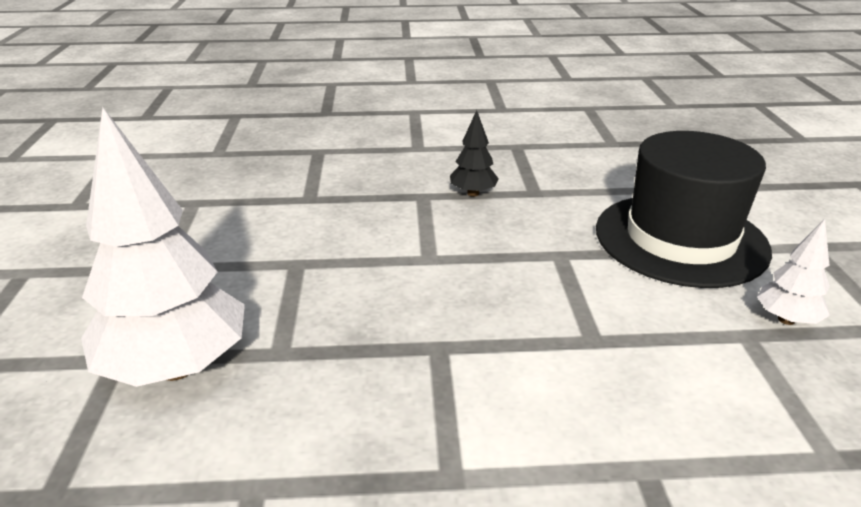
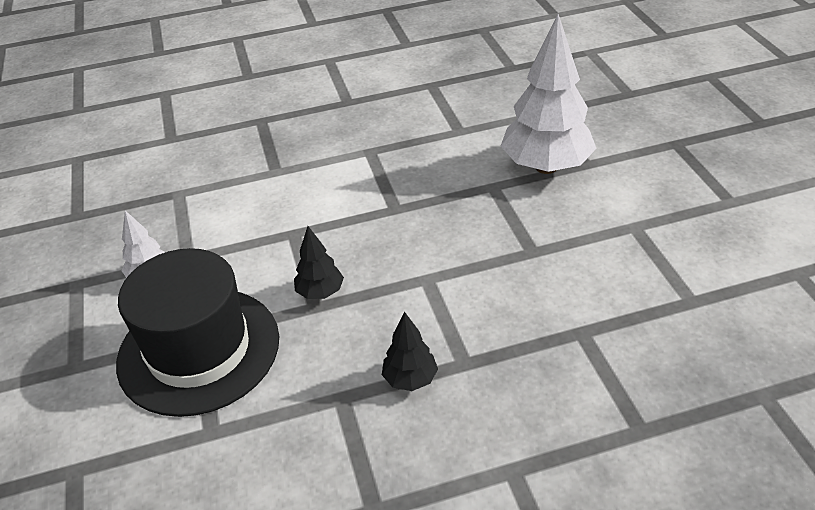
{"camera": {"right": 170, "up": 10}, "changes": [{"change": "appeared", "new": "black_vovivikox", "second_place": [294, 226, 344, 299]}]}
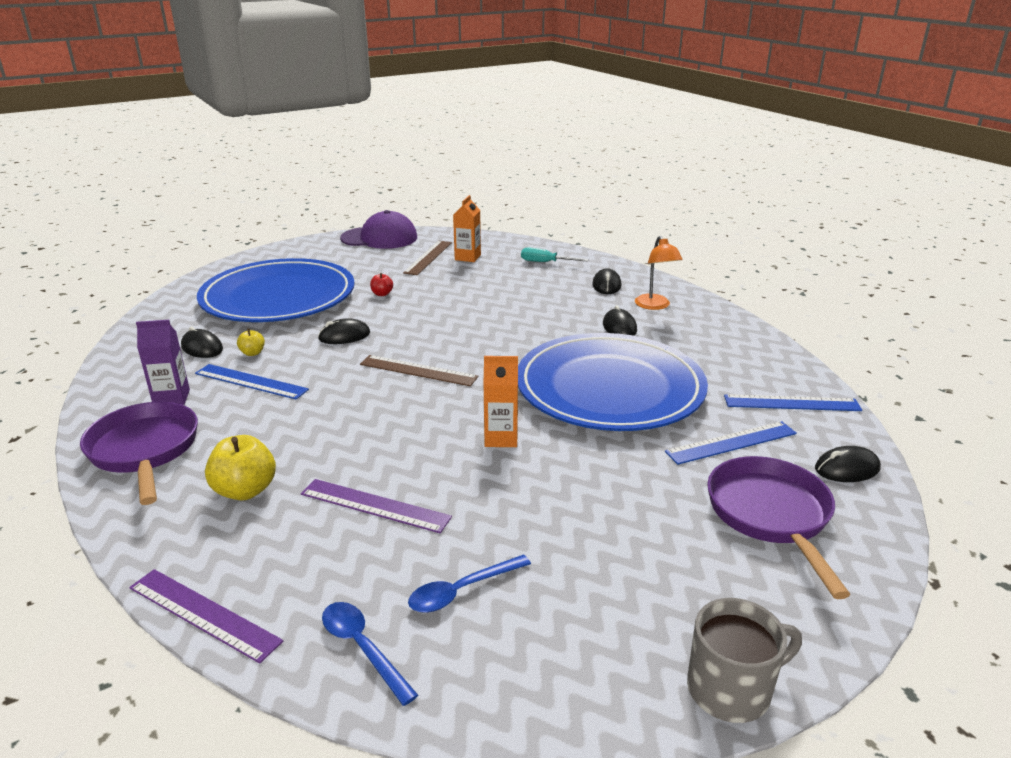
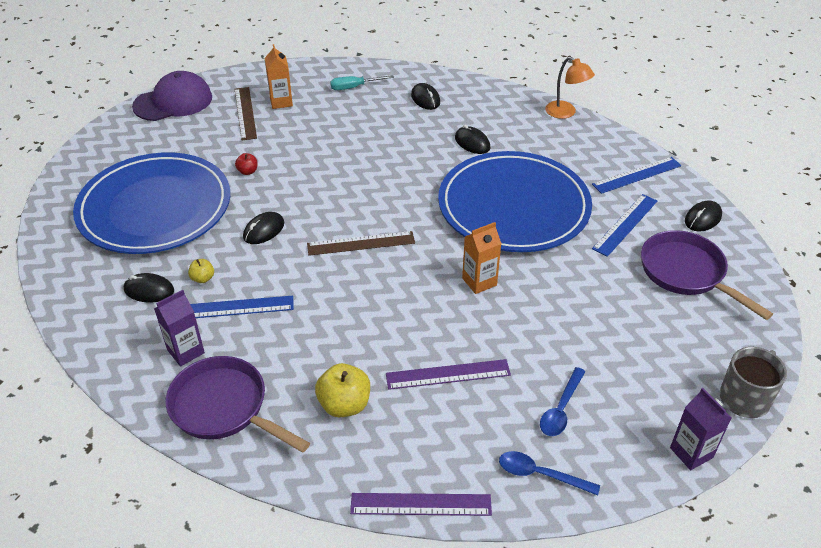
{"camera": {"right": -30, "up": 15}, "changes": [{"change": "relocated", "old": "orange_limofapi", "first_place": [635, 236, 683, 310], "second_place": [545, 57, 595, 119]}, {"change": "appeared", "new": "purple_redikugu", "second_place": [670, 388, 732, 470]}]}
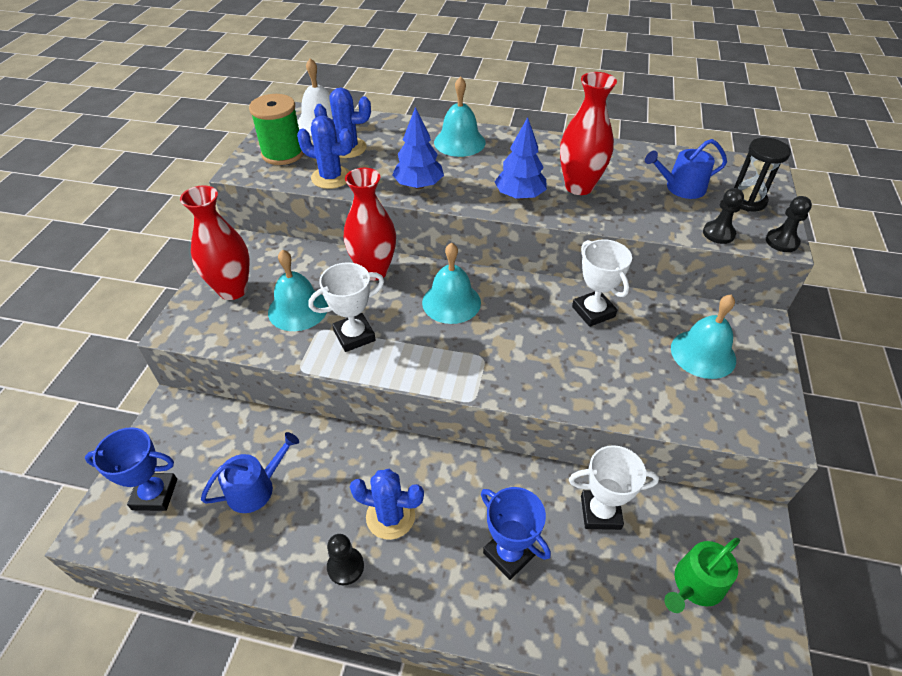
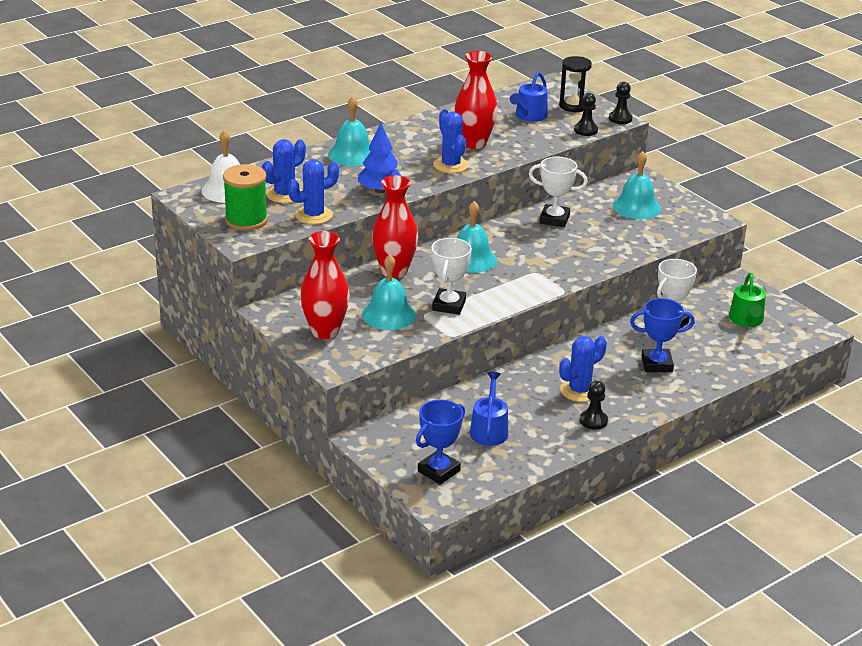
{"camera": {"right": -50, "up": -15}, "changes": [{"change": "exchanged", "old": "blue_vovivikox", "new": "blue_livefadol", "first_place": [495, 117, 547, 200], "second_place": [433, 110, 469, 173]}]}
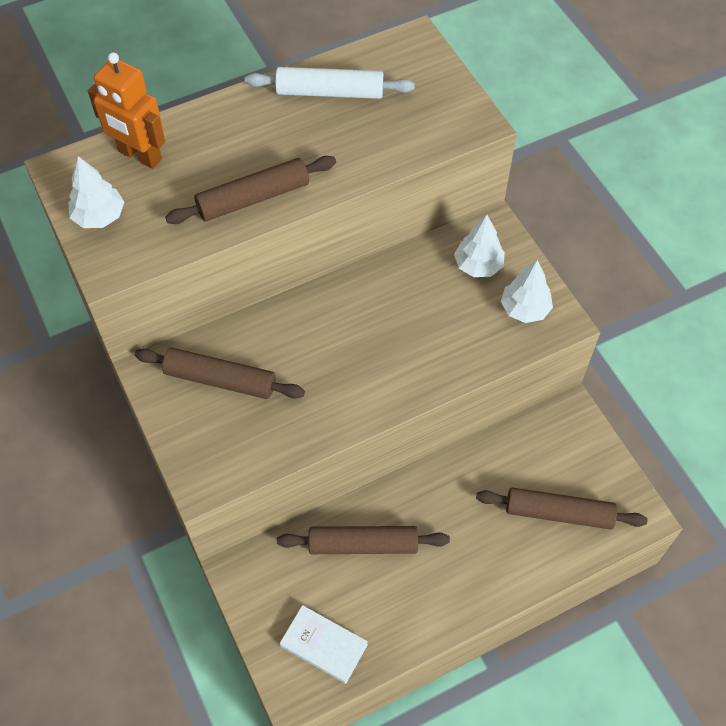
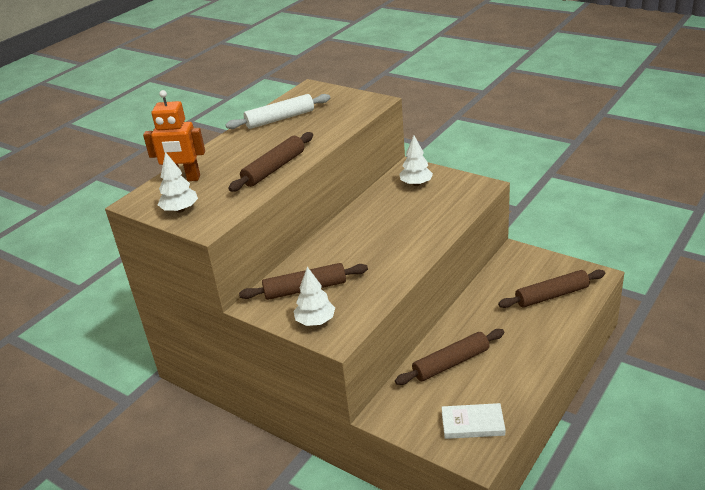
{"camera": {"right": -25, "up": -25}, "changes": [{"change": "relocated", "old": "white_vovivikox", "first_place": [501, 260, 553, 323], "second_place": [294, 267, 335, 326]}]}
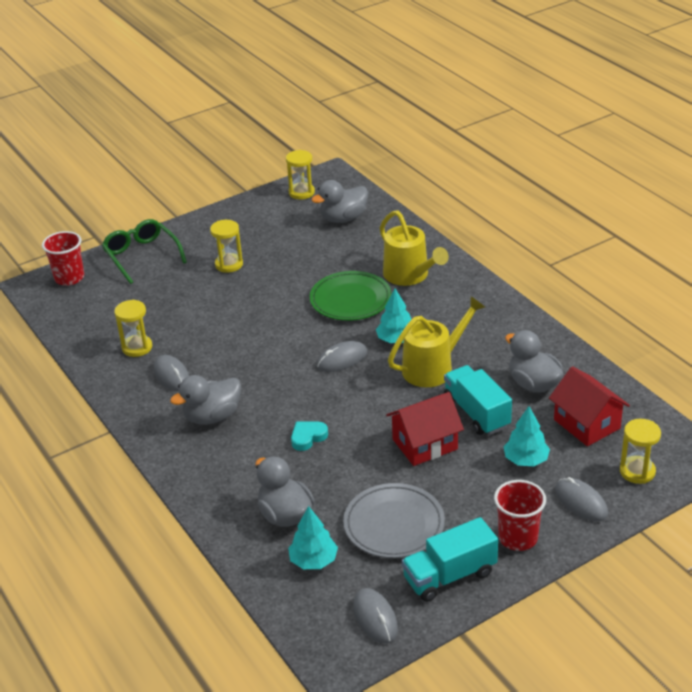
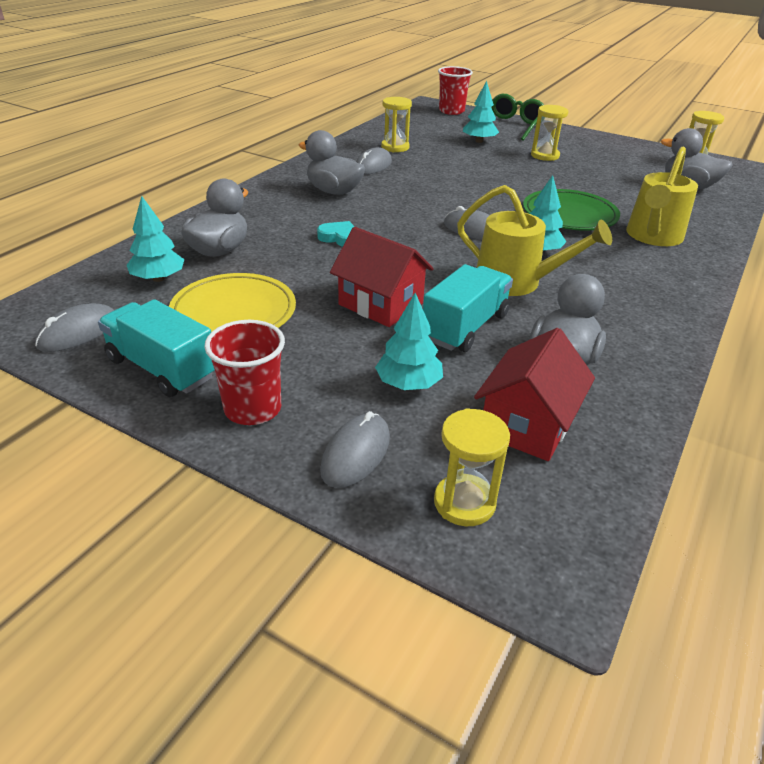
{"camera": {"right": 60, "up": 0}, "changes": [{"change": "colour", "old": "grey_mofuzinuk", "new": "yellow_mofuzinuk", "first_place": [343, 483, 445, 558], "second_place": [169, 273, 296, 332]}, {"change": "appeared", "new": "turquoise_vovivikox", "second_place": [463, 81, 499, 143]}]}
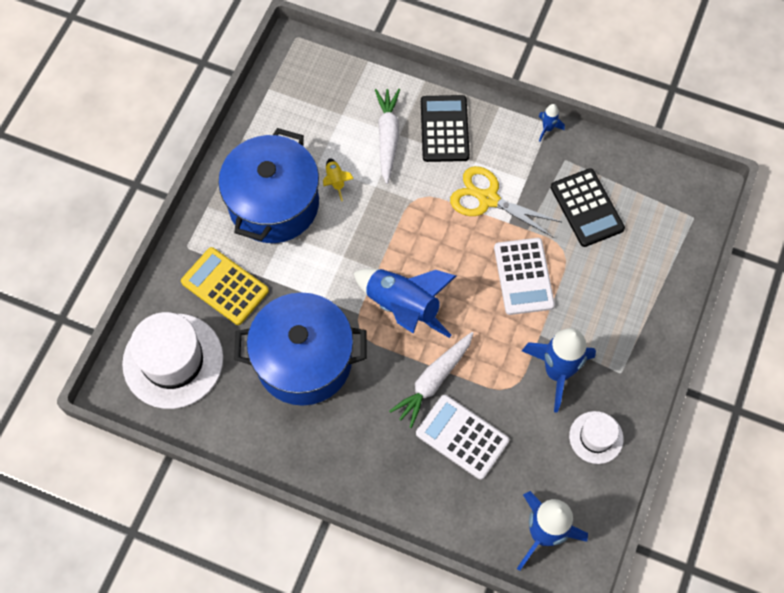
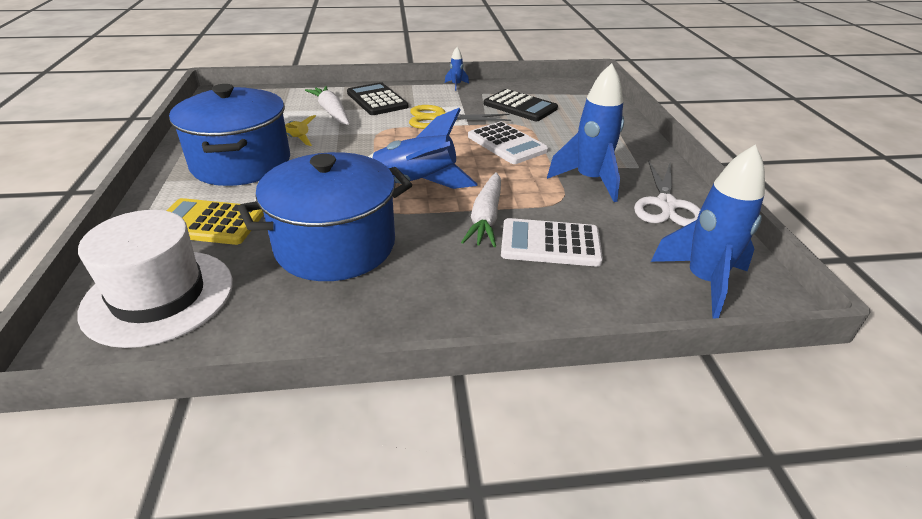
{"camera": {"right": -30, "up": -30}, "changes": [{"change": "exchanged", "old": "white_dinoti", "new": "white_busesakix", "first_place": [569, 411, 624, 464], "second_place": [634, 161, 701, 226]}]}
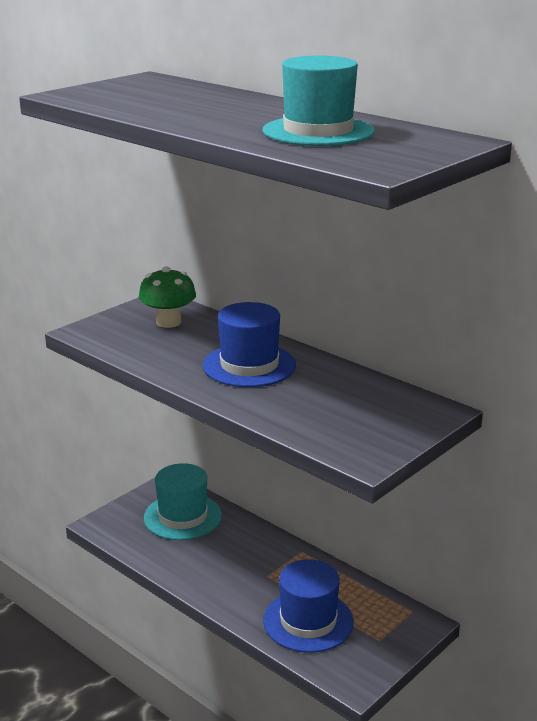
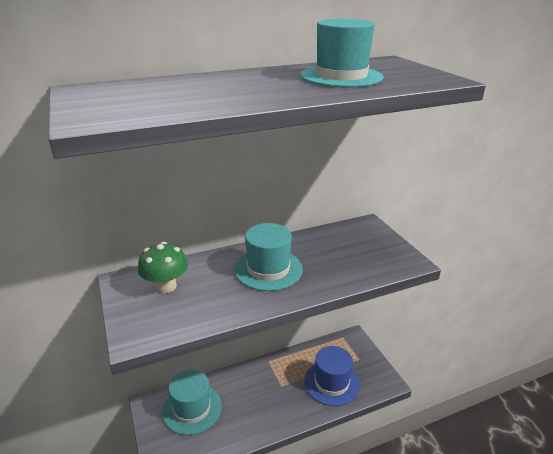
{"camera": {"right": -65, "up": 5}, "changes": [{"change": "colour", "old": "blue_dinoti", "new": "turquoise_dinoti", "first_place": [203, 302, 296, 387], "second_place": [234, 223, 303, 291]}]}
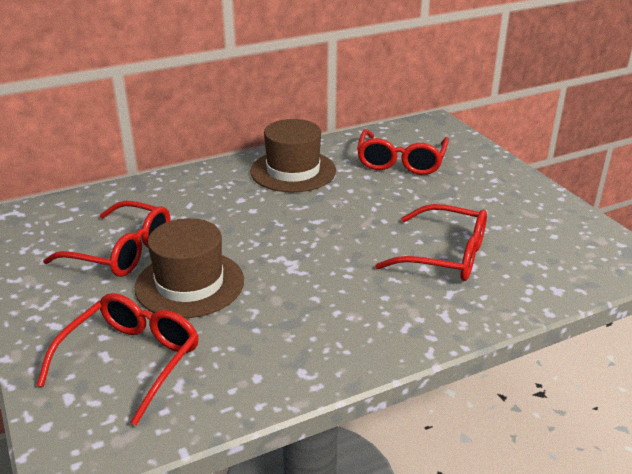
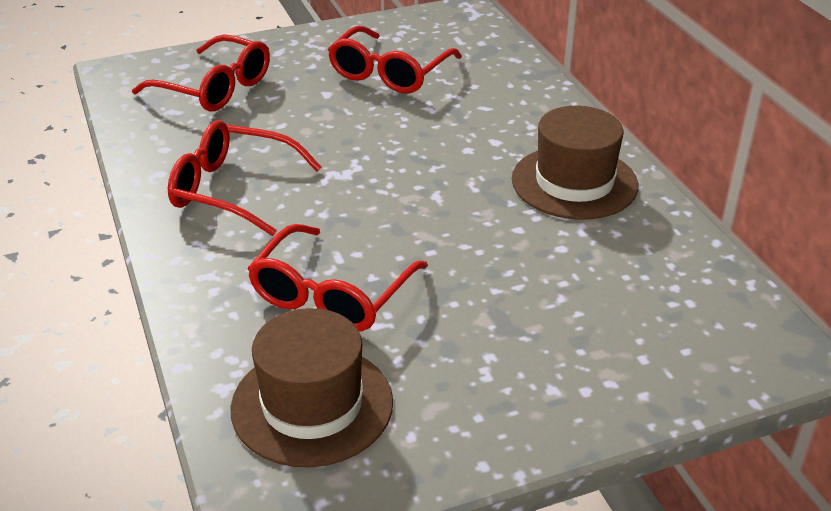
{"camera": {"right": 95, "up": 5}, "changes": [{"change": "relocated", "old": "brown_dinoti", "first_place": [135, 218, 244, 318], "second_place": [231, 308, 393, 467]}, {"change": "relocated", "old": "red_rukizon", "first_place": [357, 129, 449, 175], "second_place": [168, 120, 322, 236]}]}
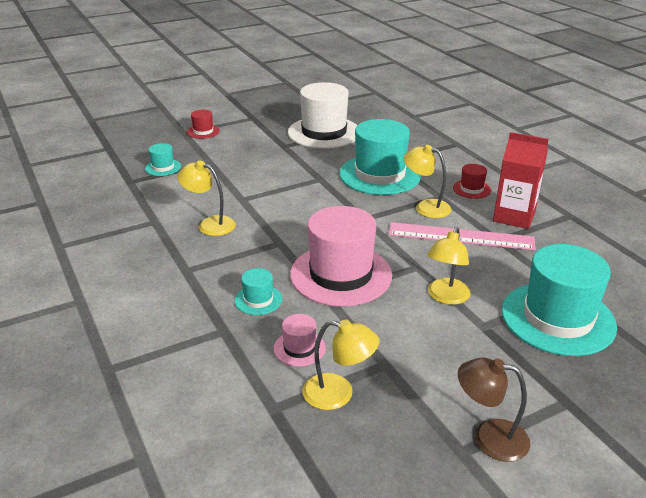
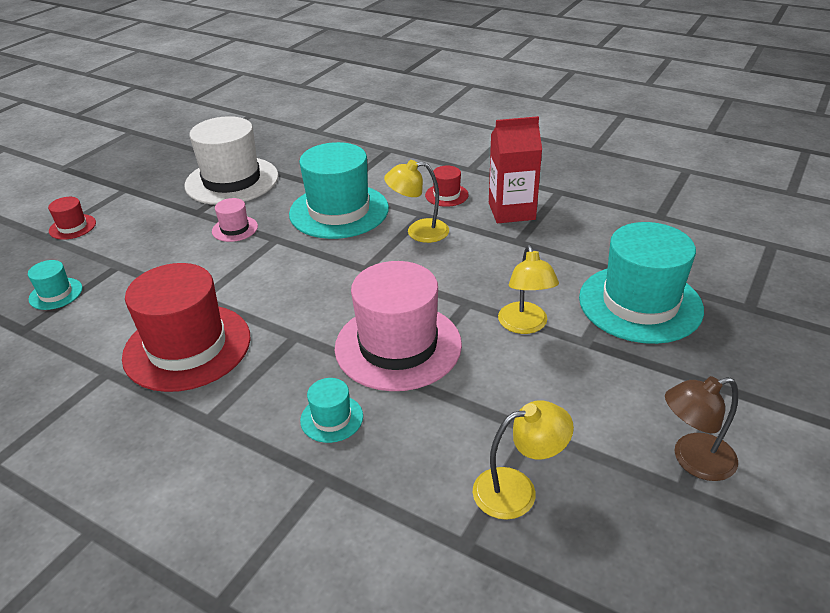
{"camera": {"right": -30, "up": 5}, "changes": [{"change": "exchanged", "old": "yellow_limofapi", "new": "red_dinoti", "first_place": [177, 161, 236, 236], "second_place": [122, 263, 251, 392]}, {"change": "relocated", "old": "pink_dinoti", "first_place": [274, 314, 326, 367], "second_place": [212, 198, 258, 242]}, {"change": "missing", "old": "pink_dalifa", "first_place": [388, 222, 536, 250]}]}
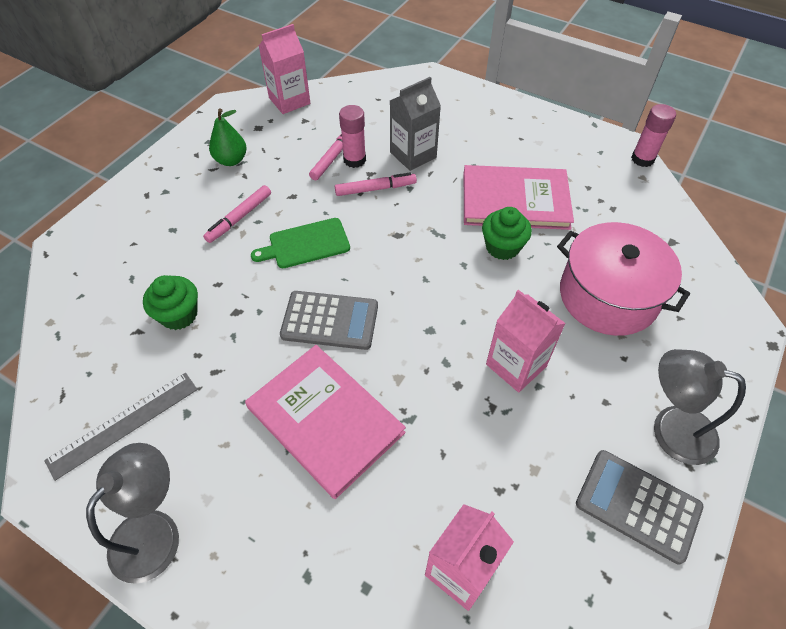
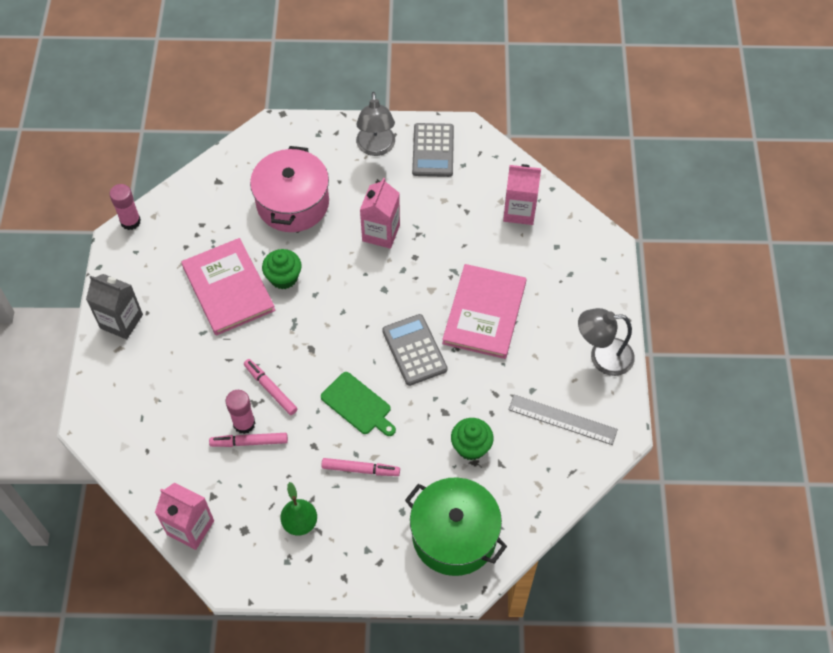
{"camera": {"right": -120, "up": 5}, "changes": [{"change": "relocated", "old": "grey_redikugu", "first_place": [390, 77, 441, 171], "second_place": [86, 274, 143, 339]}, {"change": "appeared", "new": "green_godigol", "second_place": [405, 477, 507, 576]}]}
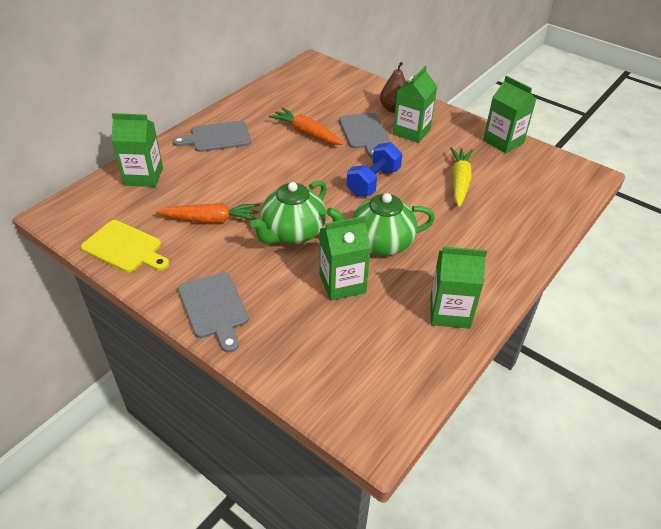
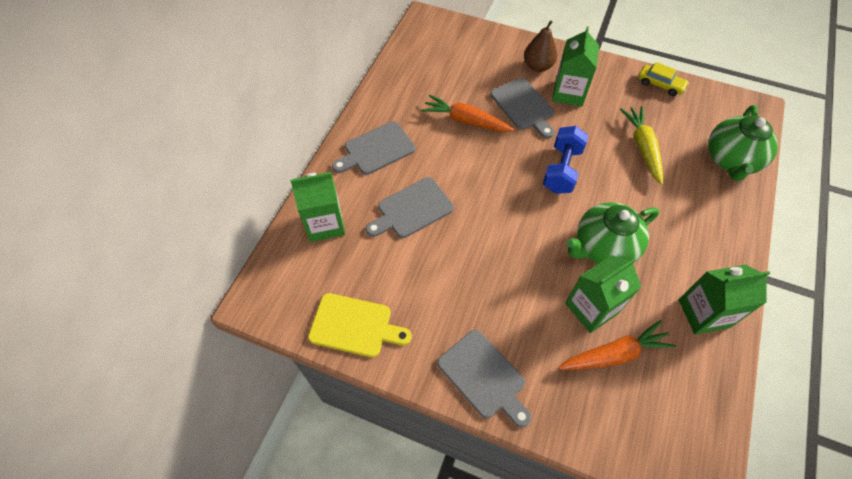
{"camera": {"right": -15, "up": 15}, "changes": [{"change": "relocated", "old": "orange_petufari", "first_place": [156, 203, 260, 223], "second_place": [558, 320, 676, 370]}, {"change": "relocated", "old": "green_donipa", "first_place": [250, 180, 327, 244], "second_place": [708, 105, 778, 181]}, {"change": "exchanged", "old": "green_redikugu", "new": "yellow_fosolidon", "first_place": [483, 75, 536, 153], "second_place": [638, 62, 689, 96]}, {"change": "appeared", "new": "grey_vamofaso", "second_place": [366, 177, 454, 238]}]}
